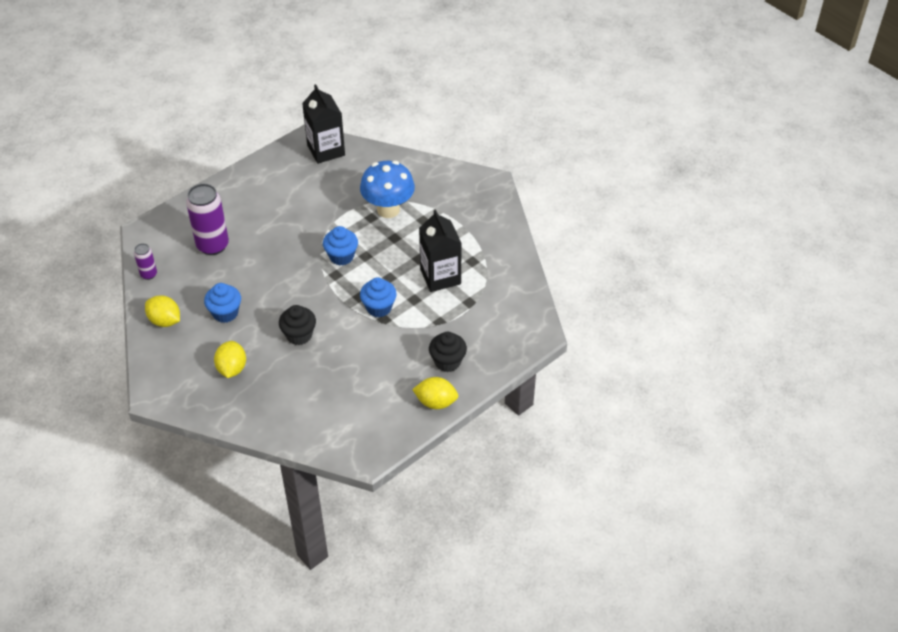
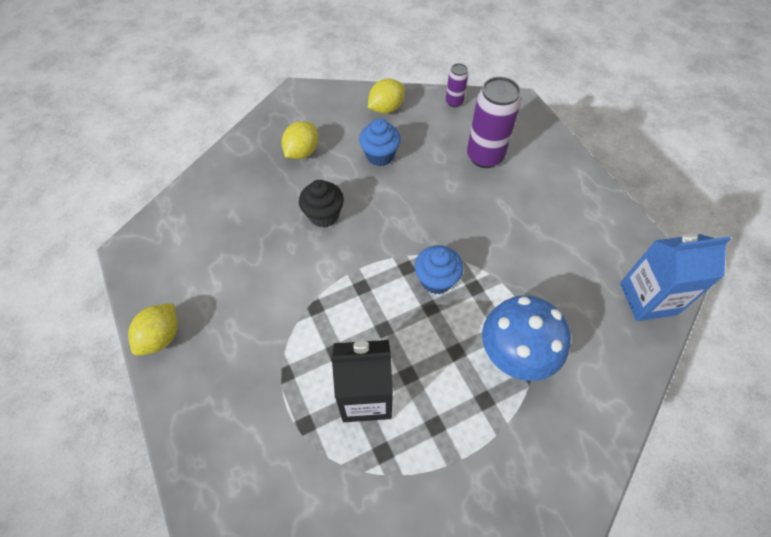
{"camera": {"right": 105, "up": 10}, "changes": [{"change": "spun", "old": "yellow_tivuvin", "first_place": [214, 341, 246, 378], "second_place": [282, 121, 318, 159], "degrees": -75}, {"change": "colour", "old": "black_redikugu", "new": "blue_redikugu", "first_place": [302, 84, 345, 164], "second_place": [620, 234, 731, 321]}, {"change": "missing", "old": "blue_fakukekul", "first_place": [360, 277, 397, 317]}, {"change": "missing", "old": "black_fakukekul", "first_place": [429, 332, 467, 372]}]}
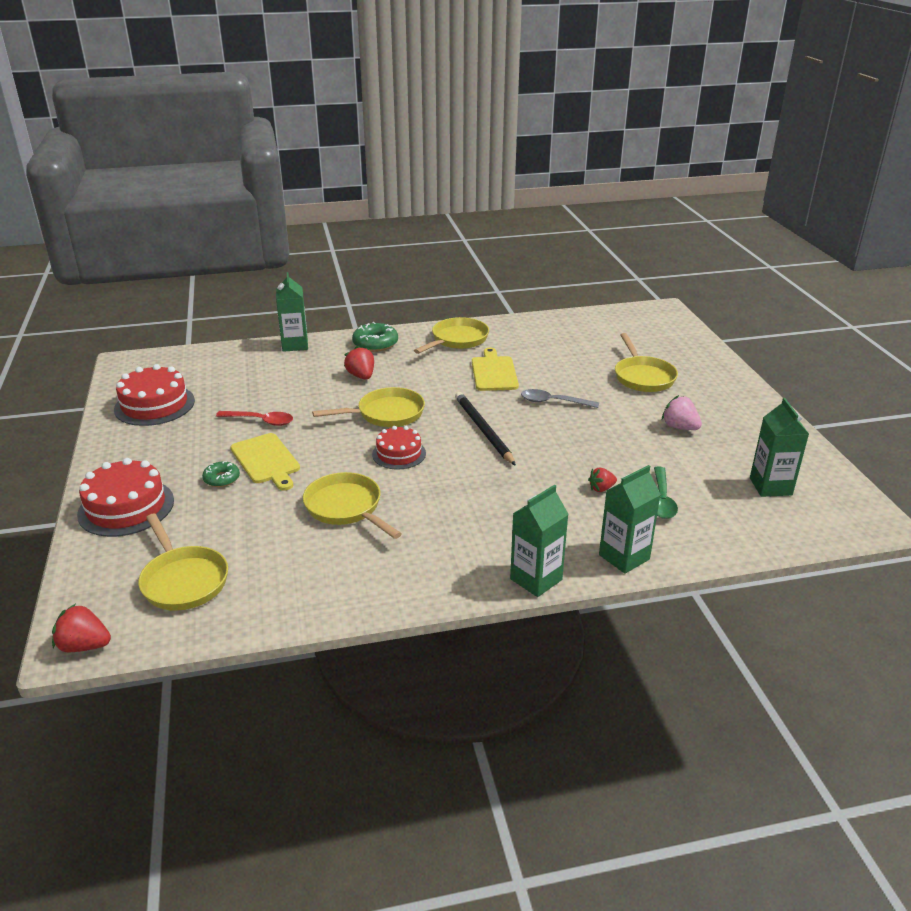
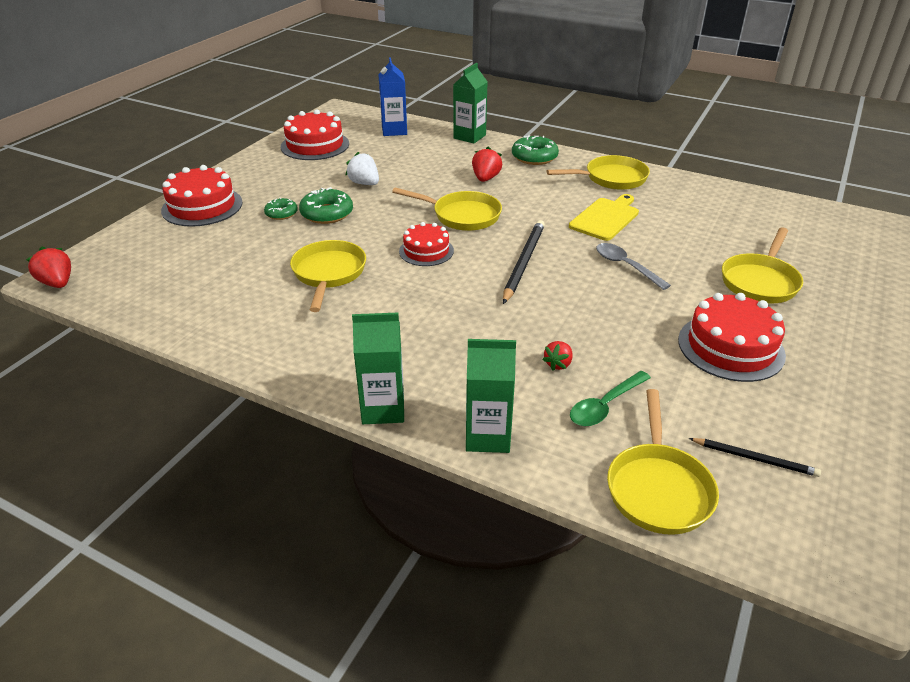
{"camera": {"right": 40, "up": 5}, "changes": [{"change": "relocated", "old": "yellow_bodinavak", "first_place": [138, 514, 228, 611], "second_place": [607, 389, 719, 535]}, {"change": "exchanged", "old": "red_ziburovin", "new": "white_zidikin", "first_place": [216, 411, 293, 426], "second_place": [345, 152, 379, 185]}, {"change": "exchanged", "old": "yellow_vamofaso", "new": "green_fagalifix", "first_place": [231, 433, 300, 491], "second_place": [299, 187, 353, 224]}, {"change": "spun", "old": "red_zidikin", "first_place": [588, 468, 617, 492], "second_place": [542, 341, 573, 371], "degrees": -75}, {"change": "exchanged", "old": "pink_zidikin", "new": "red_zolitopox", "first_place": [662, 395, 702, 430], "second_place": [678, 293, 786, 382]}, {"change": "exchanged", "old": "green_redikugu", "new": "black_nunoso", "first_place": [750, 398, 809, 497], "second_place": [688, 438, 821, 477]}, {"change": "appeared", "new": "blue_redikugu", "second_place": [378, 57, 407, 136]}]}
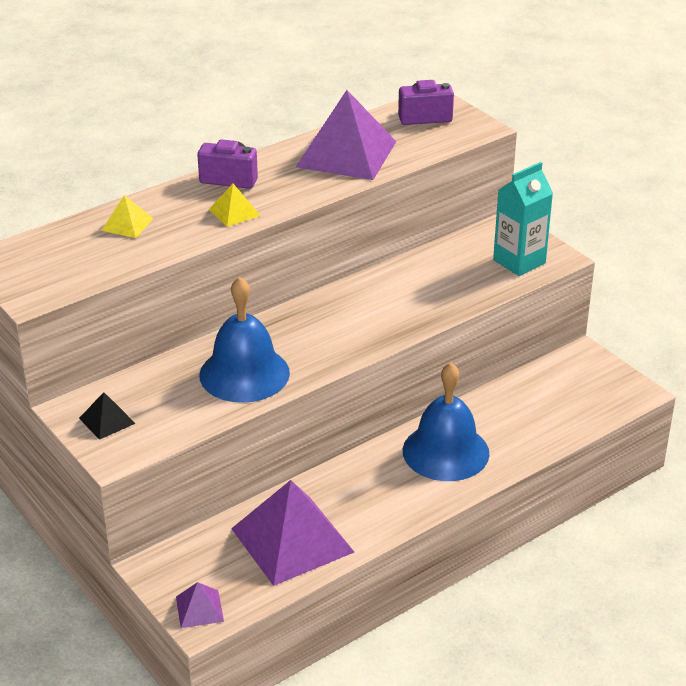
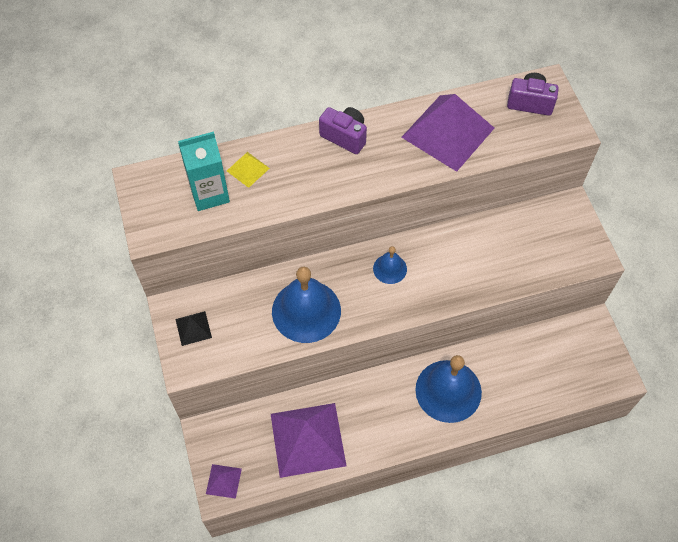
{"camera": {"right": 20, "up": 25}, "changes": [{"change": "missing", "old": "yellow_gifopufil", "first_place": [209, 184, 260, 227]}, {"change": "relocated", "old": "turquoise_redikugu", "first_place": [493, 162, 553, 276], "second_place": [178, 131, 230, 211]}, {"change": "appeared", "new": "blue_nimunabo", "second_place": [373, 246, 407, 284]}]}
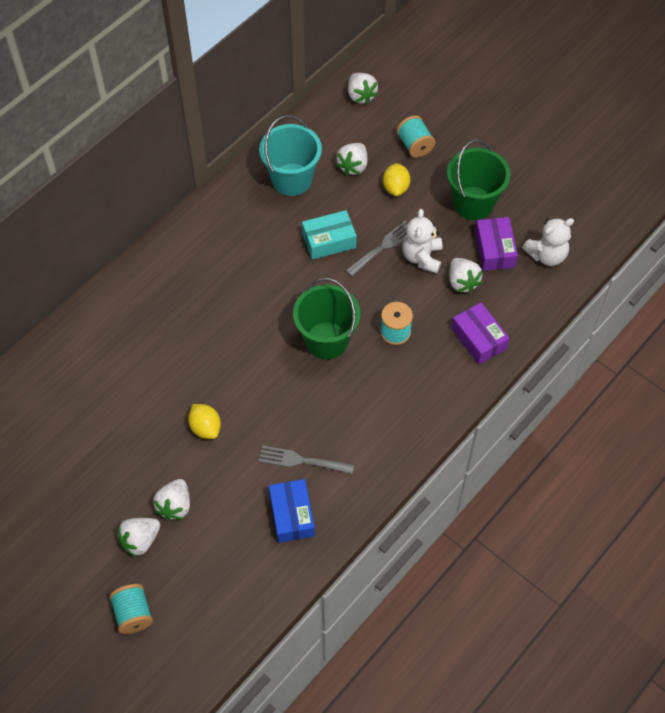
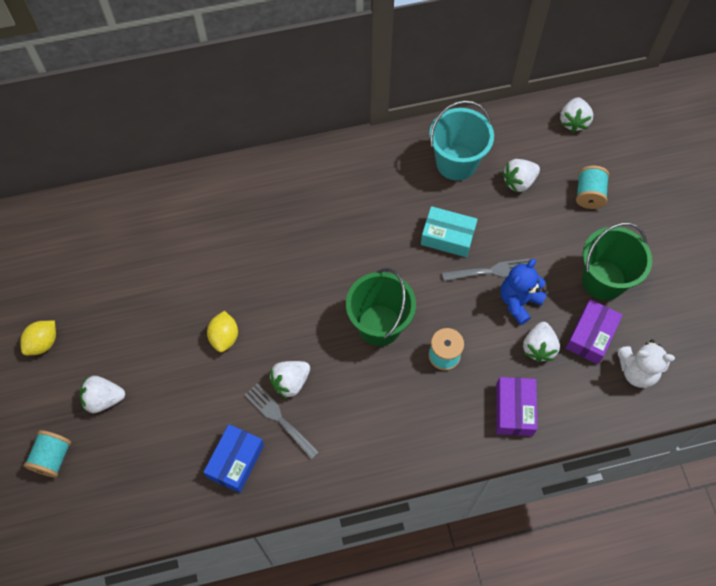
{"camera": {"right": 35, "up": 5}, "changes": [{"change": "relocated", "old": "white_zidikin", "first_place": [153, 479, 190, 520], "second_place": [269, 361, 310, 399]}, {"change": "relocated", "old": "yellow_tivuvin", "first_place": [383, 163, 410, 196], "second_place": [20, 321, 56, 355]}, {"change": "colour", "old": "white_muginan", "new": "blue_muginan", "first_place": [402, 209, 443, 274], "second_place": [501, 259, 547, 325]}]}
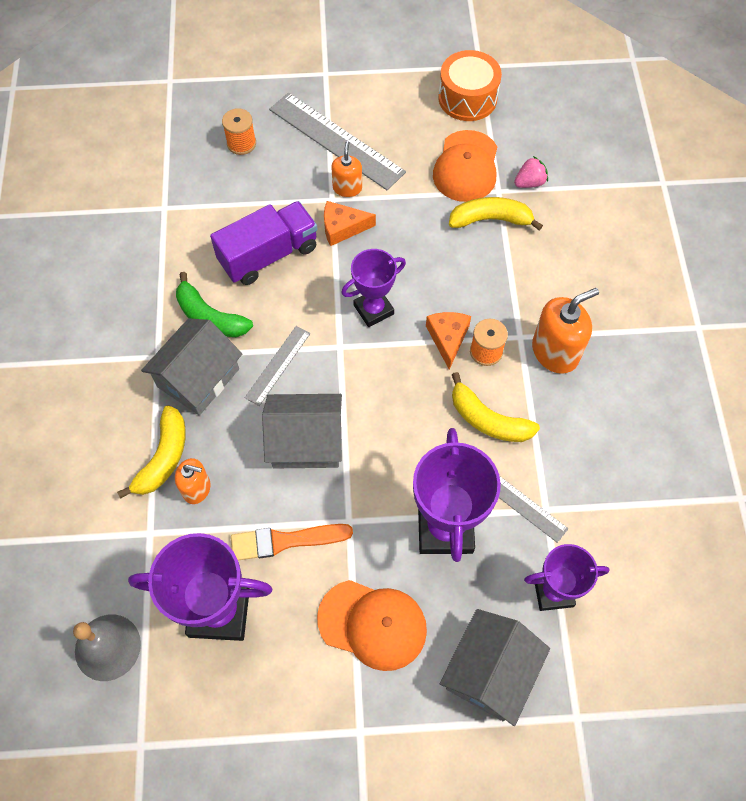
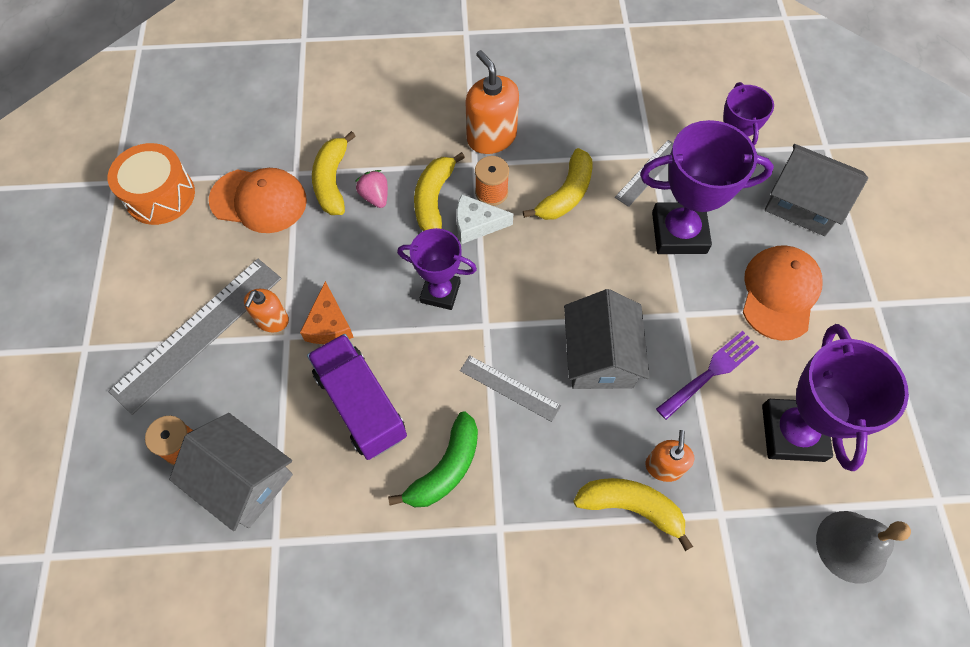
{"camera": {"right": -90, "up": 0}, "changes": [{"change": "relocated", "old": "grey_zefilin", "first_place": [141, 318, 242, 415], "second_place": [169, 413, 293, 531]}, {"change": "exchanged", "old": "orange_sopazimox", "new": "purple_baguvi", "first_place": [231, 524, 353, 561], "second_place": [656, 331, 759, 420]}, {"change": "spun", "old": "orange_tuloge", "first_place": [331, 141, 362, 197], "second_place": [244, 289, 289, 332], "degrees": -75}, {"change": "spun", "old": "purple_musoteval", "first_place": [341, 249, 406, 327], "second_place": [397, 228, 477, 310], "degrees": -45}, {"change": "colour", "old": "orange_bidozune", "new": "white_bidozune", "first_place": [426, 312, 471, 370], "second_place": [456, 194, 513, 244]}, {"change": "relocated", "old": "pink_zidikin", "first_place": [514, 156, 548, 188], "second_place": [355, 170, 388, 208]}, {"change": "appeared", "new": "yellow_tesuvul", "second_place": [414, 152, 465, 231]}]}
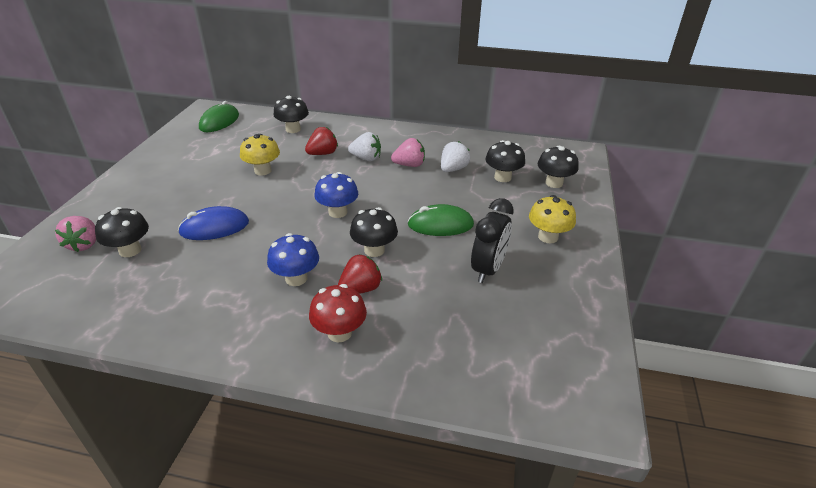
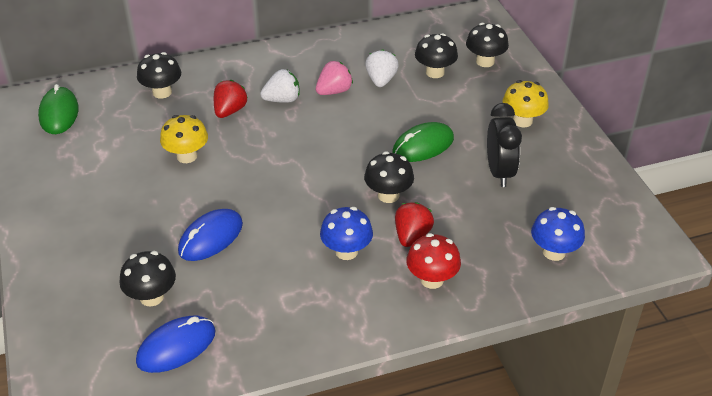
{"camera": {"right": -30, "up": 5}, "changes": [{"change": "missing", "old": "pink_zidikin", "first_place": [55, 216, 96, 252]}, {"change": "relocated", "old": "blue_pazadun", "first_place": [314, 172, 358, 218], "second_place": [531, 207, 585, 261]}, {"change": "appeared", "new": "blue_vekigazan", "second_place": [136, 316, 216, 373]}]}
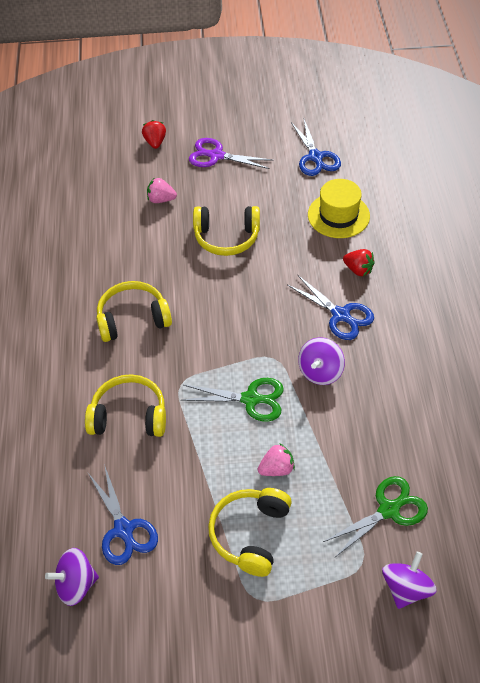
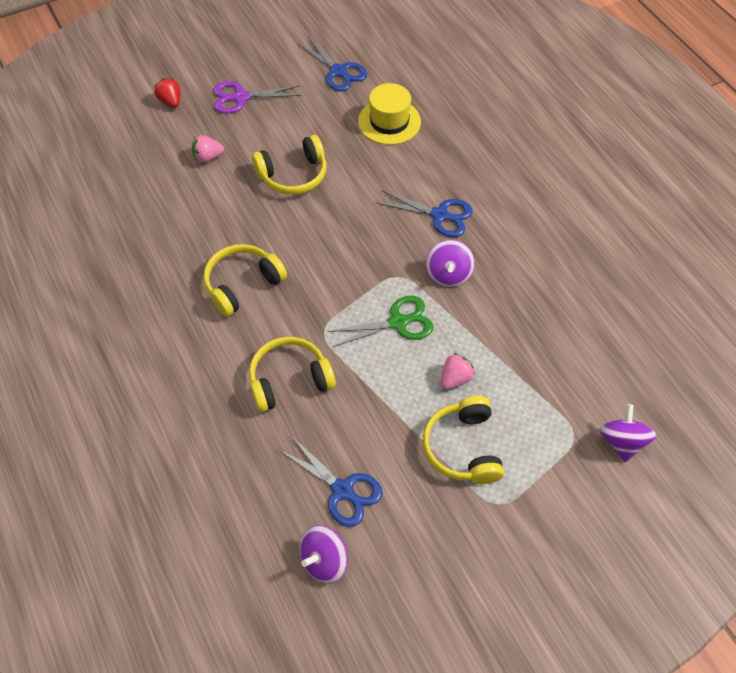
{"camera": {"right": -25, "up": 5}, "changes": [{"change": "missing", "old": "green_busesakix", "first_place": [323, 476, 428, 557]}, {"change": "missing", "old": "red_zidikin", "first_place": [343, 249, 375, 276]}]}
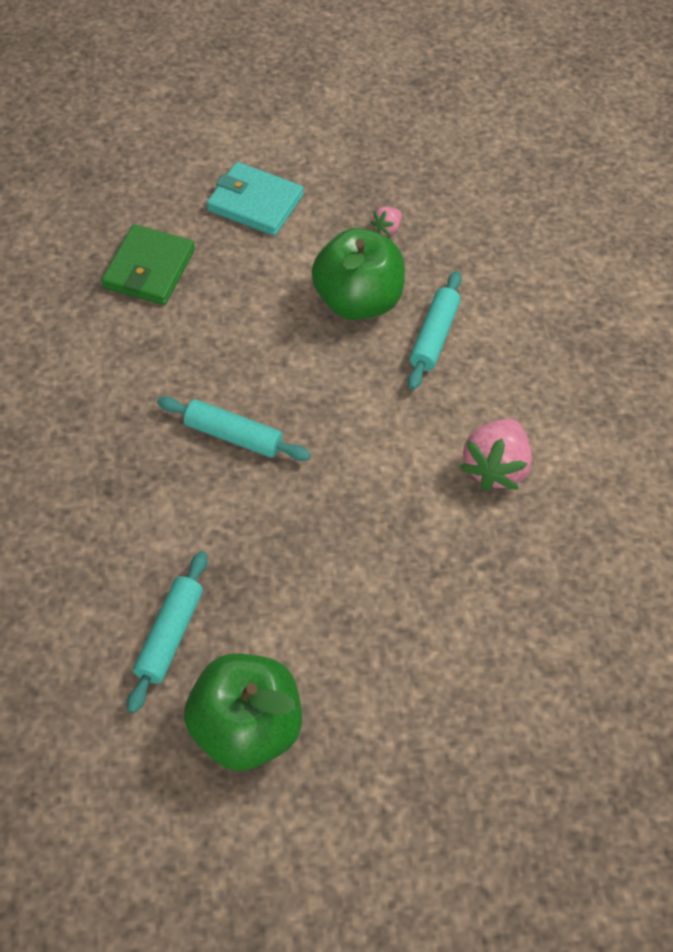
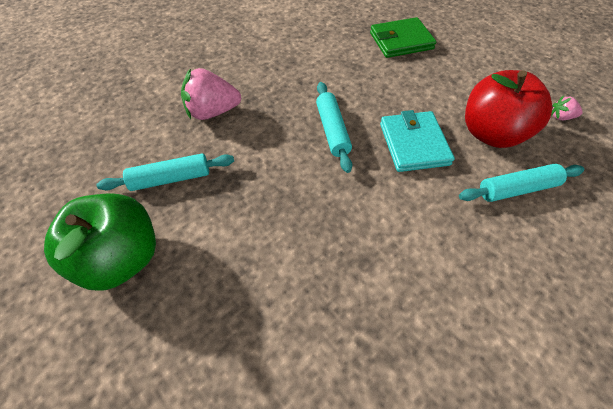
{"camera": {"right": 60, "up": 0}, "changes": [{"change": "relocated", "old": "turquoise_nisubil", "first_place": [207, 162, 304, 236], "second_place": [380, 110, 455, 172]}, {"change": "colour", "old": "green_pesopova", "new": "red_pesopova", "first_place": [312, 228, 405, 320], "second_place": [465, 70, 552, 148]}, {"change": "relocated", "old": "pink_zidikin", "first_place": [460, 419, 532, 491], "second_place": [181, 68, 241, 120]}]}
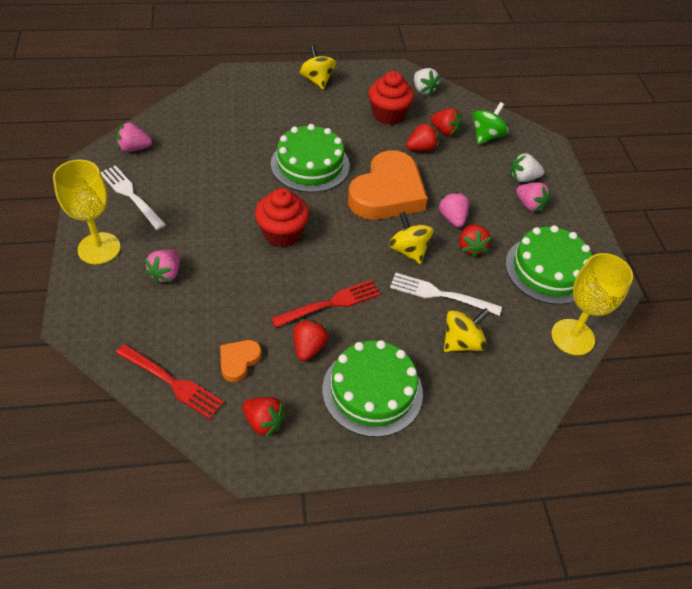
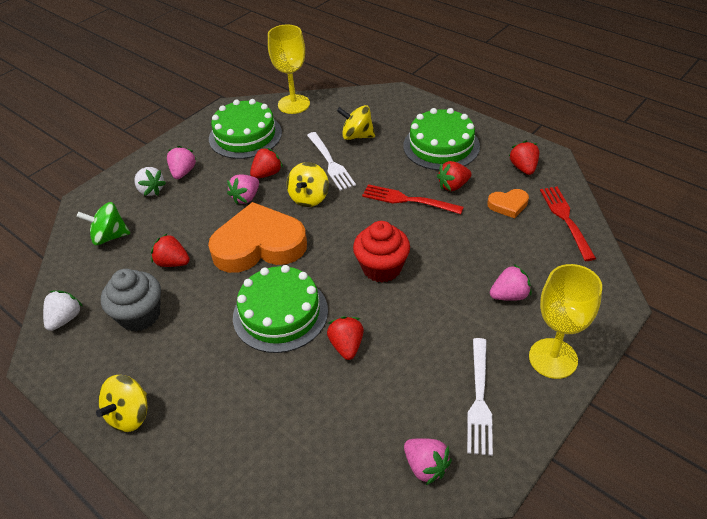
{"camera": {"right": -125, "up": -5}, "changes": [{"change": "colour", "old": "red_fakukekul", "new": "grey_fakukekul", "first_place": [369, 71, 414, 125], "second_place": [101, 269, 161, 331]}, {"change": "relocated", "old": "red_zidikin", "first_place": [430, 108, 462, 136], "second_place": [327, 316, 364, 360]}]}
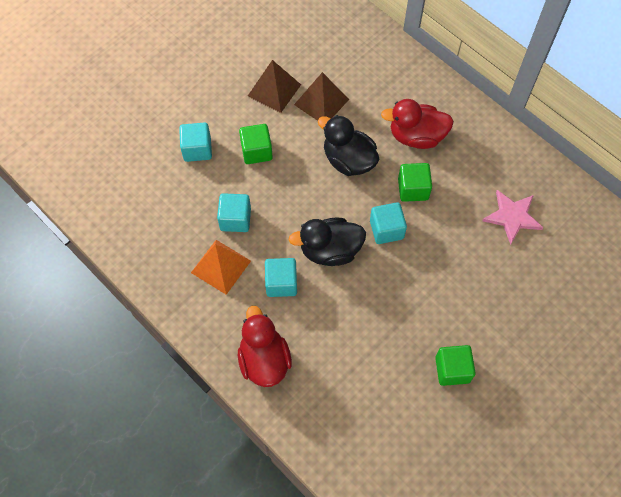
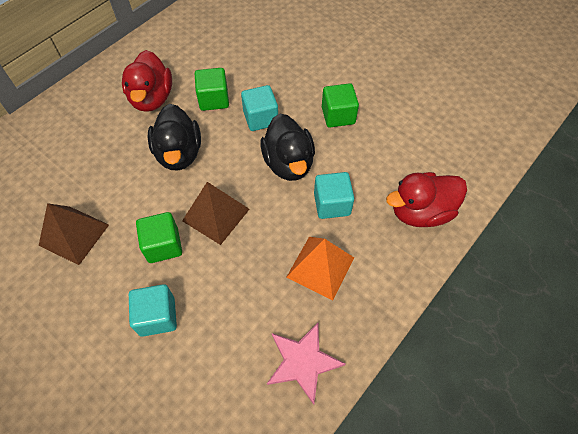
{"camera": {"right": -95, "up": -5}, "changes": [{"change": "missing", "old": "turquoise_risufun", "first_place": [217, 193, 251, 232]}, {"change": "relocated", "old": "brown_gifopufil", "first_place": [294, 72, 349, 121], "second_place": [182, 182, 250, 245]}, {"change": "spun", "old": "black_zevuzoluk", "first_place": [318, 115, 379, 176], "second_place": [148, 104, 201, 170], "degrees": -45}, {"change": "relocated", "old": "green_risufun", "first_place": [435, 345, 476, 386], "second_place": [322, 83, 359, 127]}, {"change": "relocated", "old": "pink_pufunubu", "first_place": [482, 190, 543, 245], "second_place": [267, 323, 345, 405]}]}
